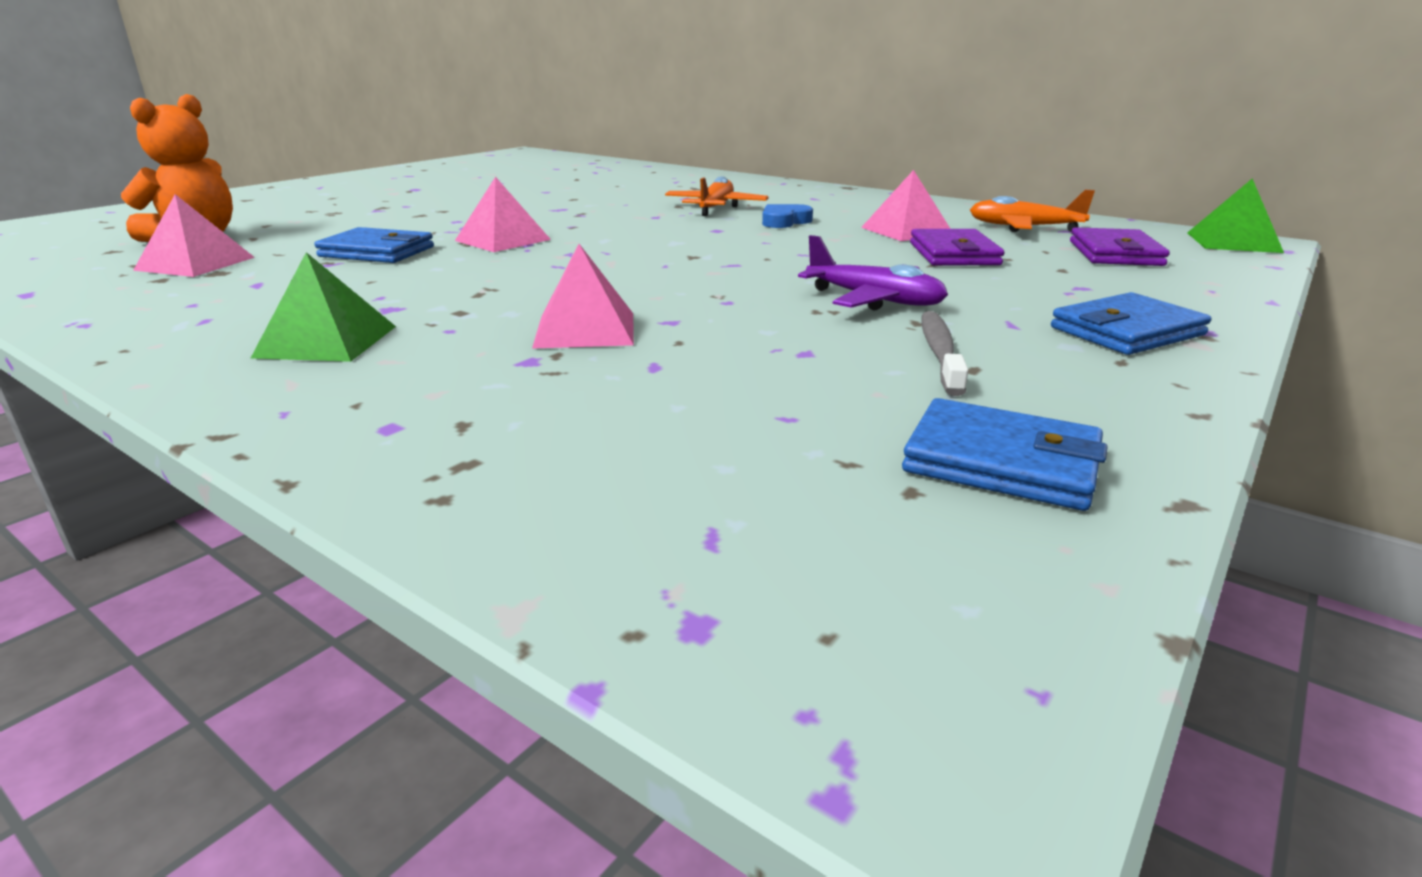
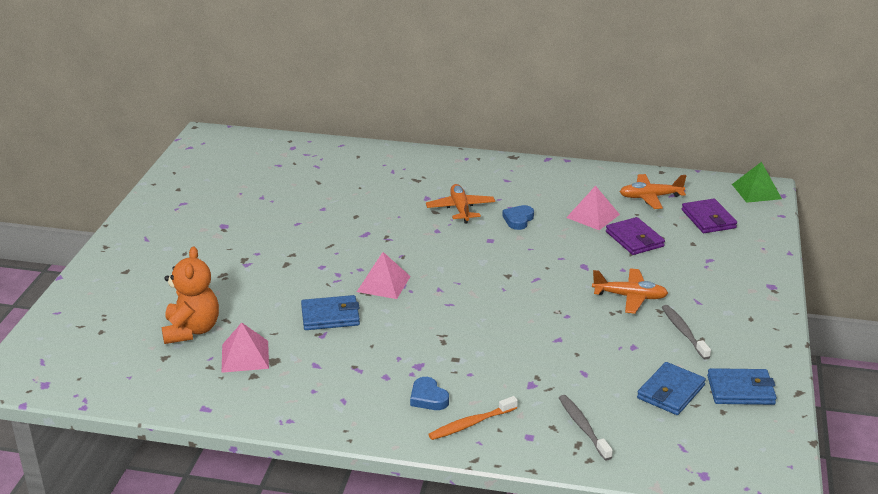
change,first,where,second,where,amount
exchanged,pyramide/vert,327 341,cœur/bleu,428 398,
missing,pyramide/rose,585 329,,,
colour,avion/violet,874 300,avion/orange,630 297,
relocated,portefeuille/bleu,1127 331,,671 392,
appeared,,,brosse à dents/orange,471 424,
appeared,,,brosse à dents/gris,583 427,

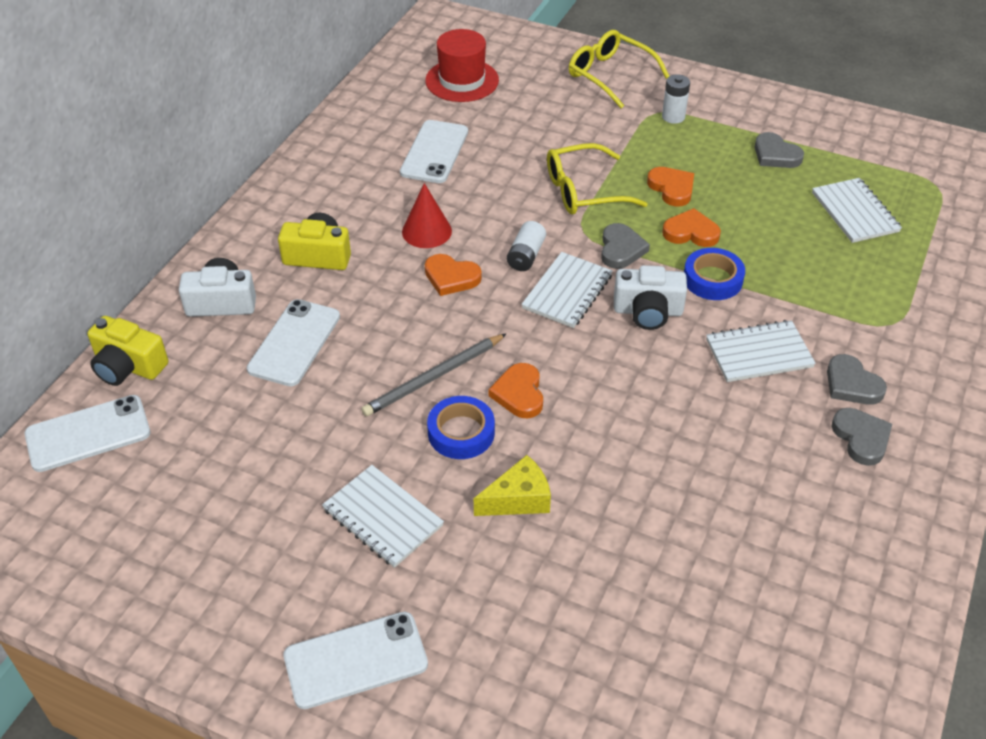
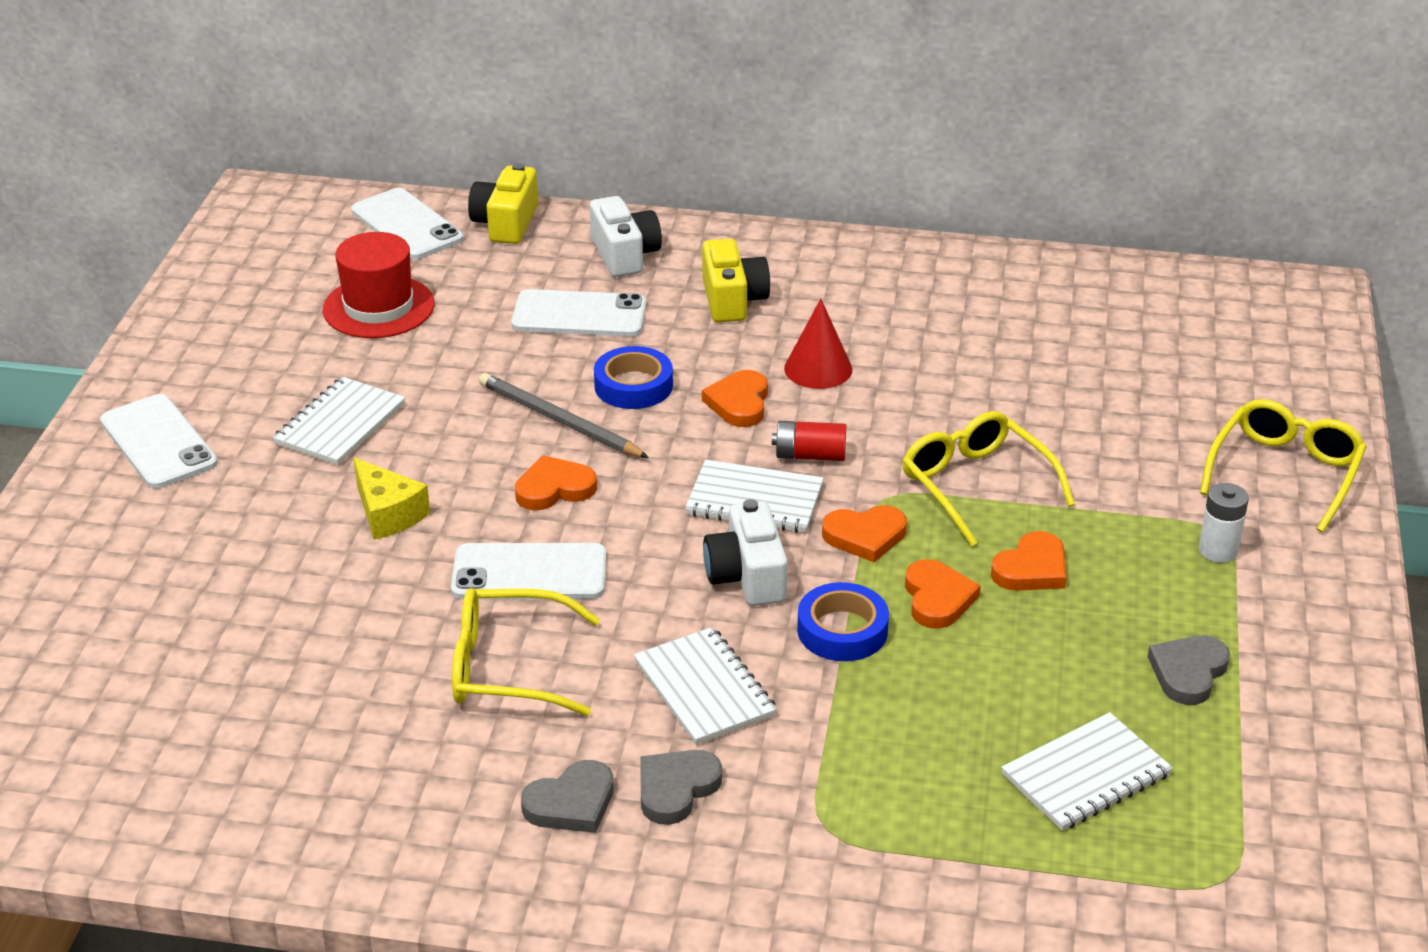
change,first,where,second,where,amount
relocated,téléphone/blanc,434 152,,529 573,
relocated,chapeau/rouge,462 80,,378 307,
relocated,ruban adhésif/bleu,461 432,,633 385,
colour,pile/blanc,526 256,pile/rouge,810 455,
colour,cœur/gris,621 249,cœur/orange,865 536,
appeared,,,lunettes/jaune,506 667,

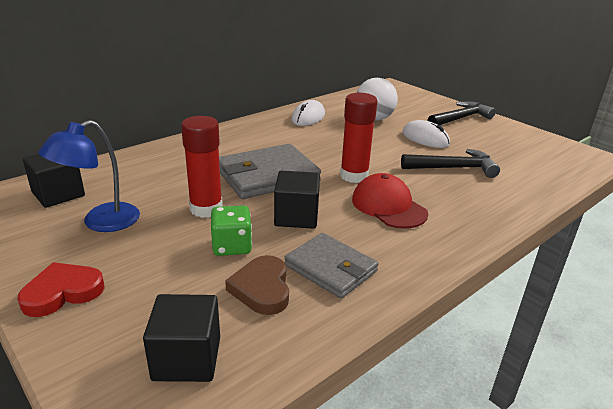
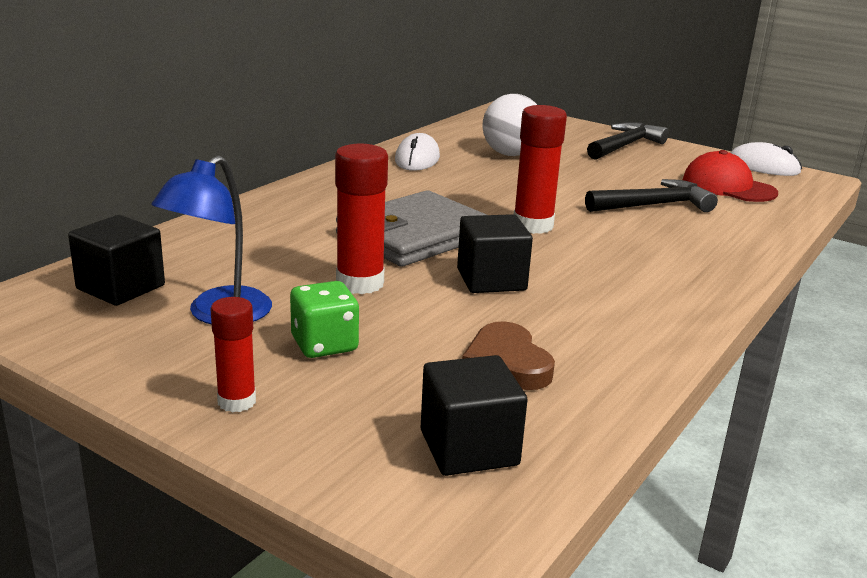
change,first,where,second,where,amount
exchanged,cœur/rouge,62 292,bâton de colle/rouge,237 401,
relocated,dé/vert,232 246,,324 344,
missing,portefeuille/gris,330 268,,,
relocated,casquette/rouge,388 206,,728 186,
relocated,souris/blanc,425 138,,763 167,

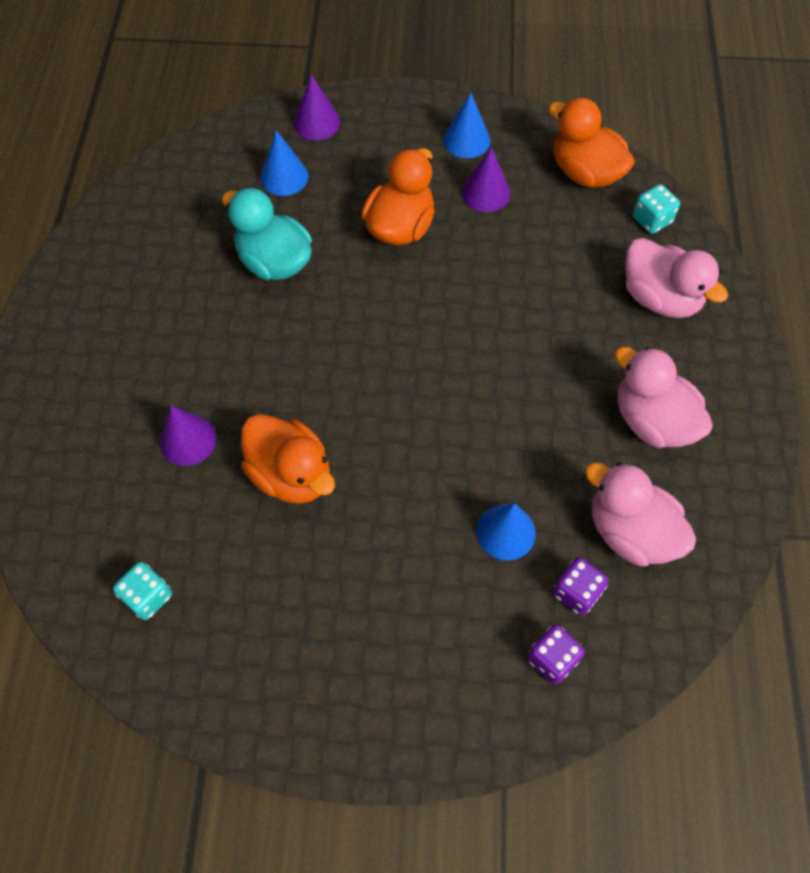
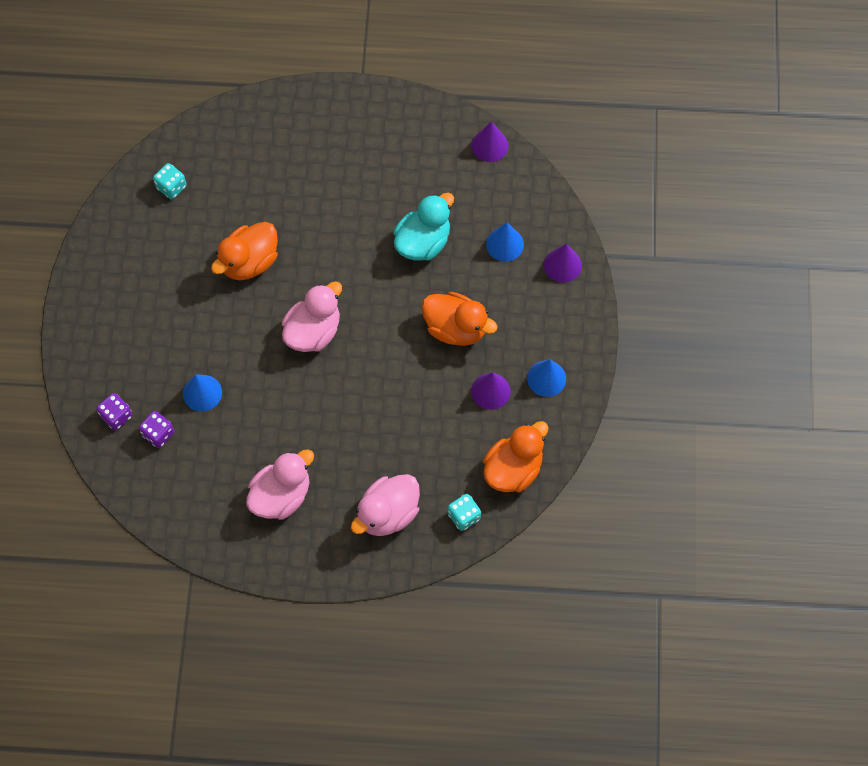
change,first,where,second,where,amount
relocated,cône/violet,188 440,,490 145,
relocated,canard/rose,630 531,,313 331,

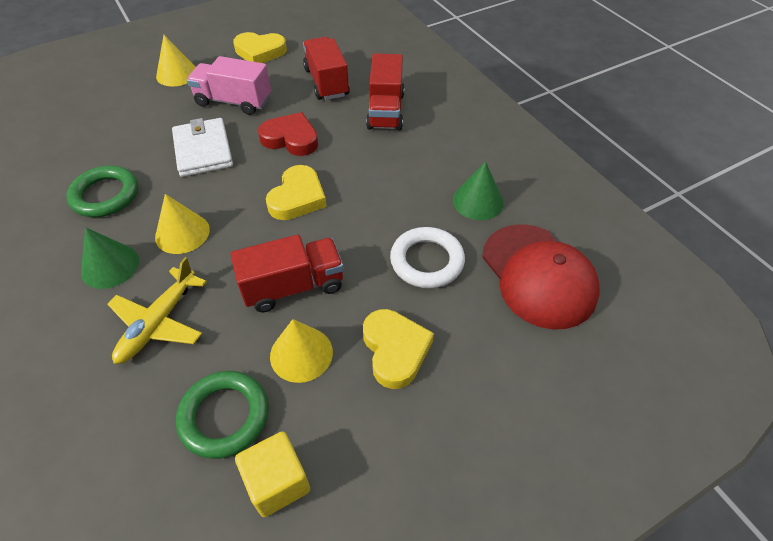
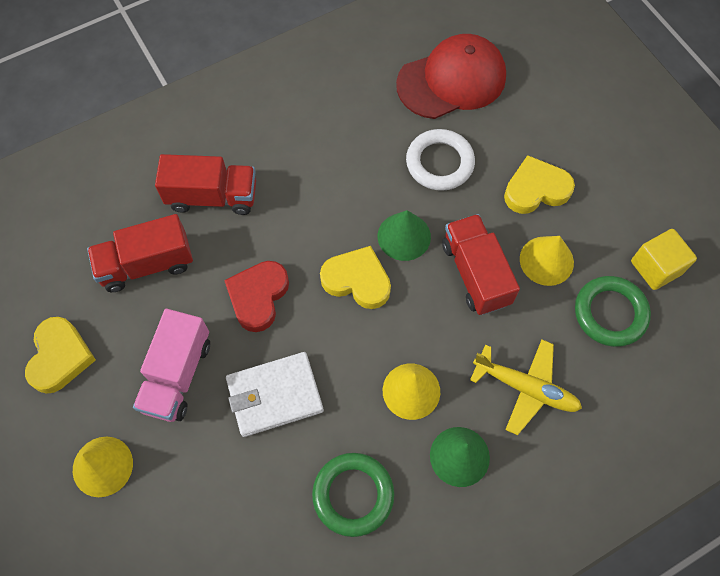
change,first,where,second,where,amount
relocated,cône/vert,478 201,,404 236,

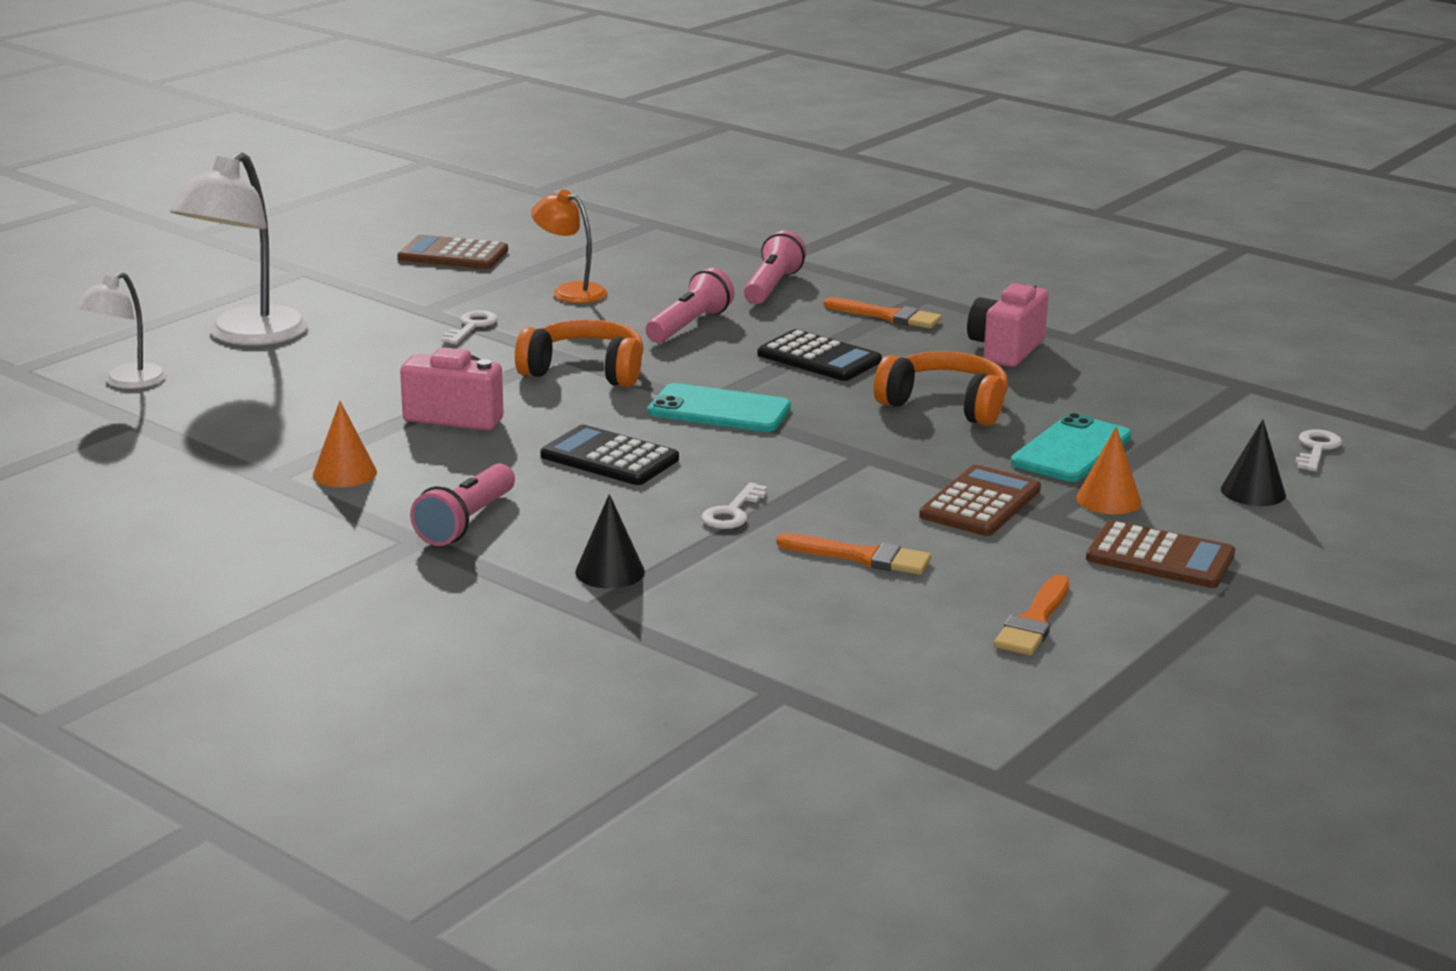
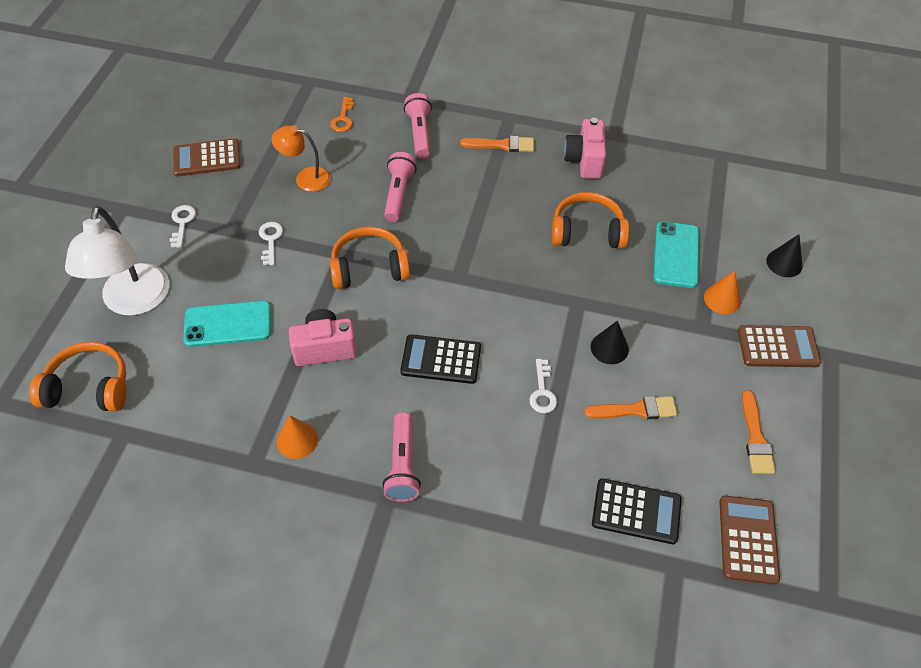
change,first,where,second,where,amount
exchanged,lampe/blanc,126 382,casque audio/orange,89 387,
relocated,cône/noir,610 572,,609 348,
relocated,téléphone/turquoise,719 410,,228 324,
relocated,calculatrice/noir,819 358,,636 511,
relocated,calculatrice/marron,980 503,,748 539,
relocated,clé/blanc,1316 449,,182 223,
appeared,,,clé/orange,343 118,

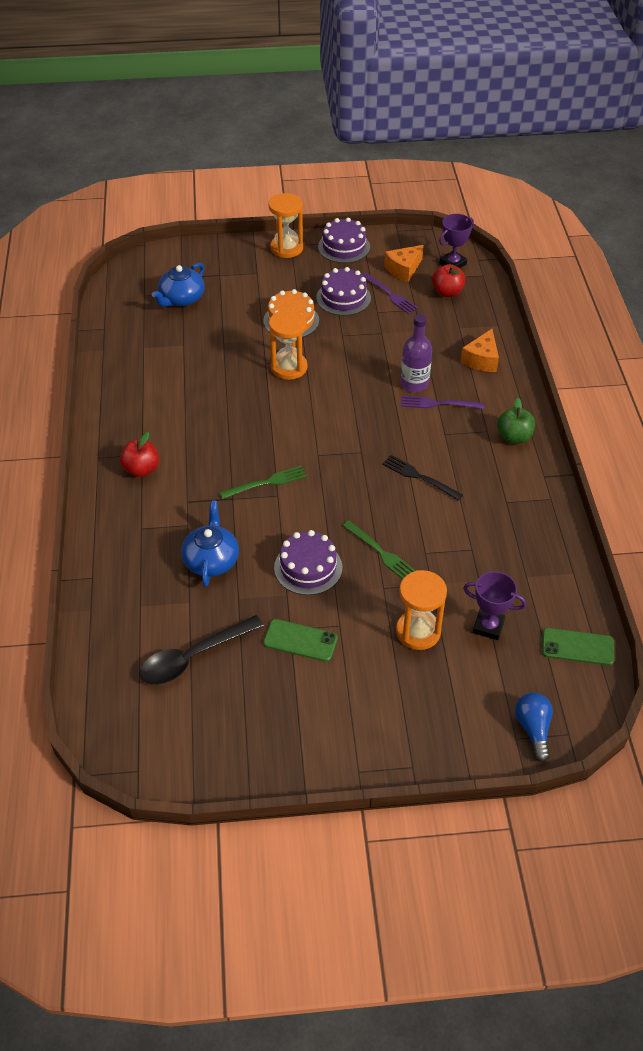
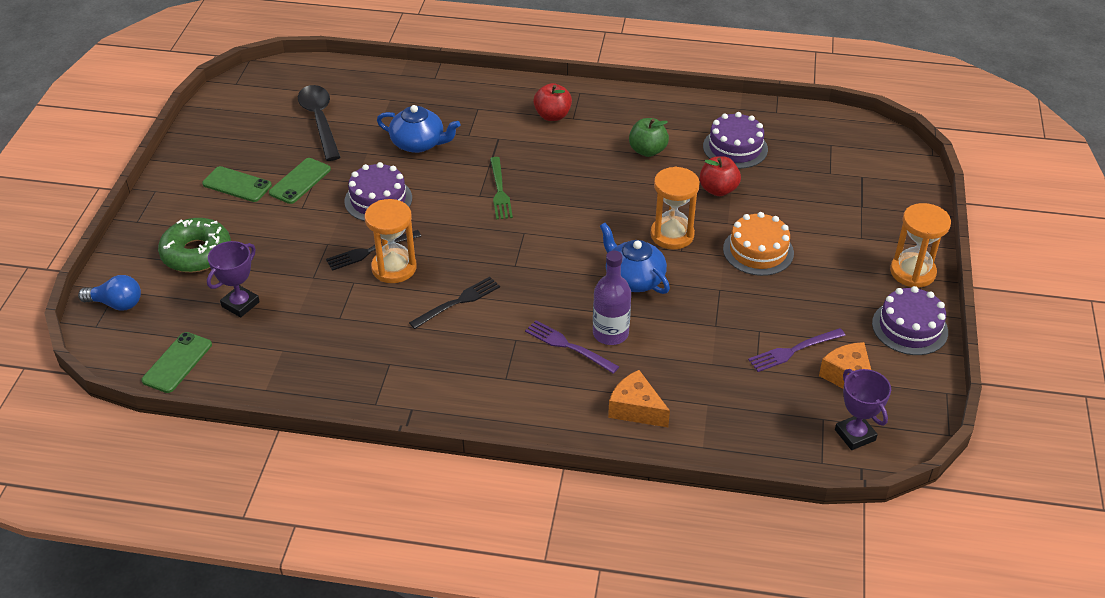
change,first,where,second,where,amount
relocated,théière/bleu,181 299,,633 278,
relocated,gâteau/violet,343 298,,735 148,
colour,fourchette/vert,381 552,fourchette/noir,370 251,
relocated,sablier/orange,418 631,,394 268,
spun,fourchette/violet,438 404,,568 346,75 degrees counterclockwise
relocated,pomme/rouge,447 292,,718 190,
relocated,pomme/vert,514 437,,647 151,
appeared,,,beignet/vert,196 253,
appeared,,,téléphone/vert,237 185,

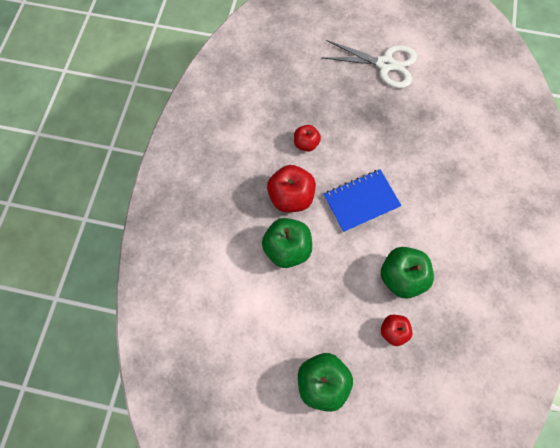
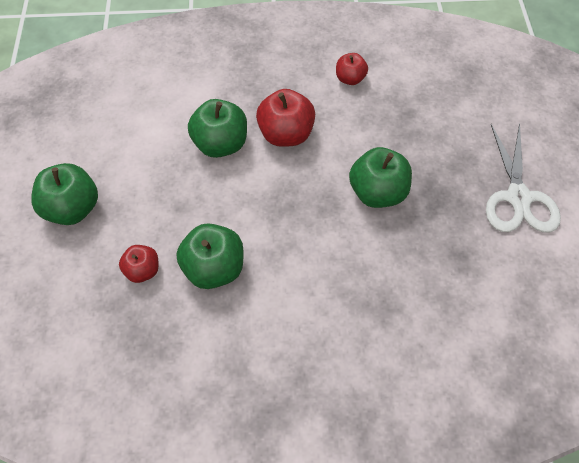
change,first,where,second,where,amount
relocated,pomme/rouge,306 143,,350 79,
missing,carnet/bleu,361 201,,,
appeared,,,pomme/vert,377 192,

